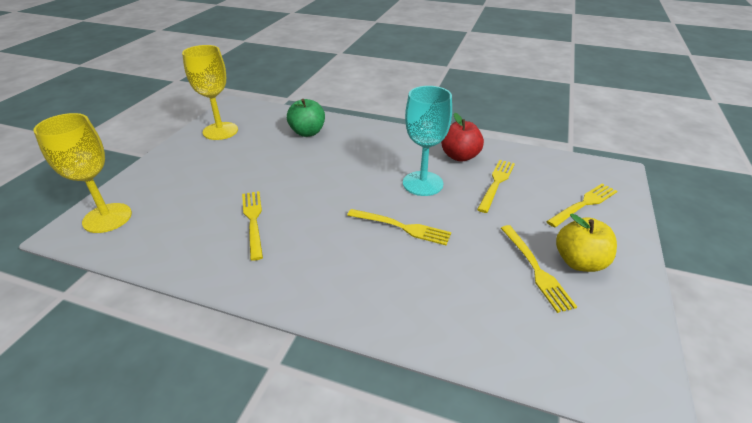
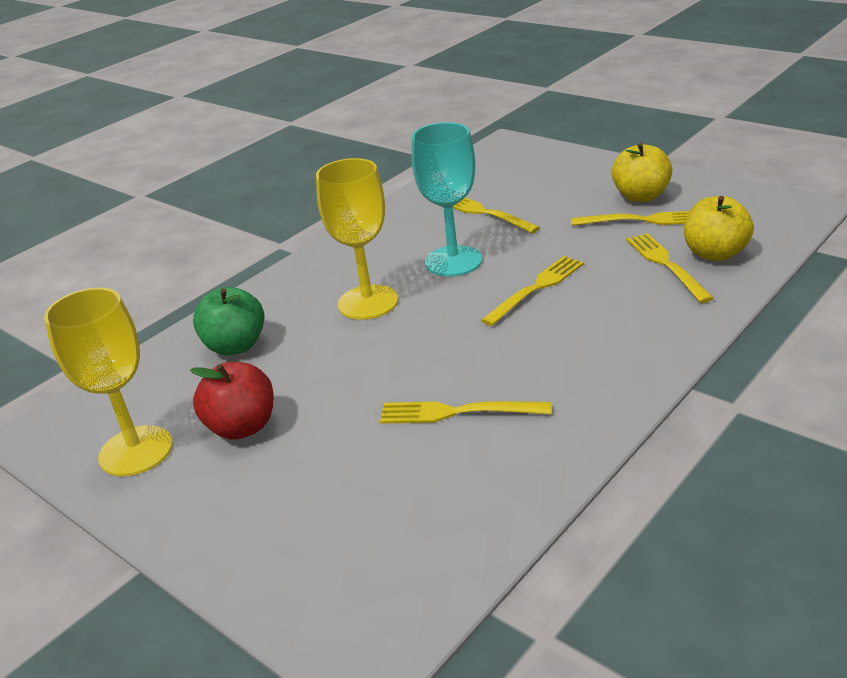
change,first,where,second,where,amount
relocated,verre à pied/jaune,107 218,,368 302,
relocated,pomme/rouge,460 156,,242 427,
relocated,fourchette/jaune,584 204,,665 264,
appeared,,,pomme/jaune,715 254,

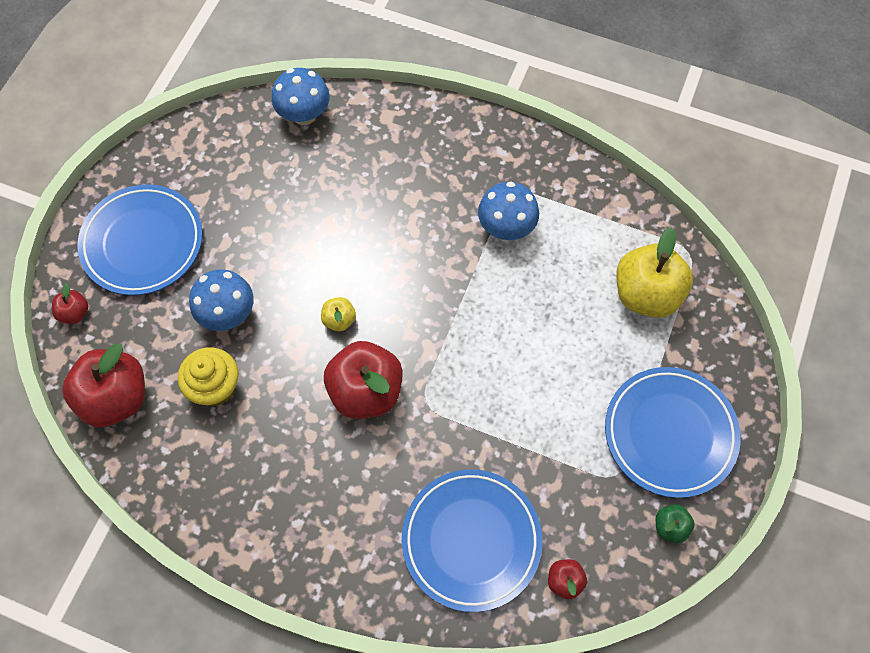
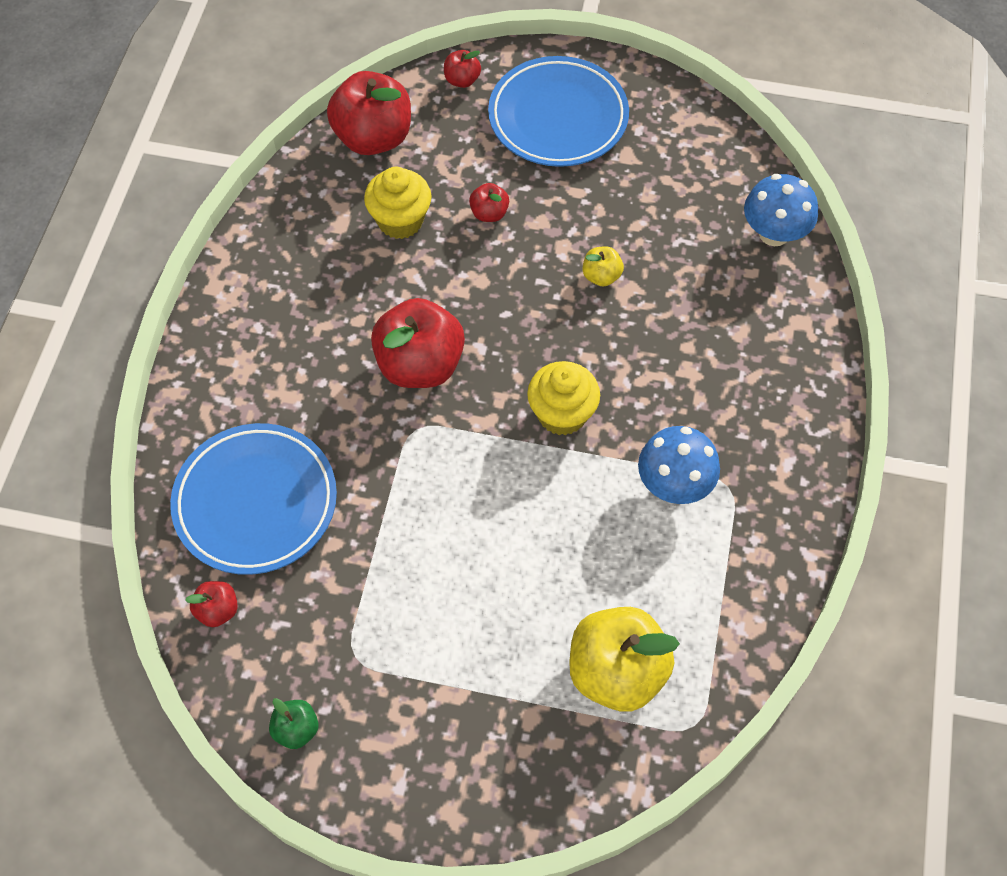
change,first,where,second,where,amount
exchanged,champignon/bleu,228 314,pomme/rouge,489 213,
relocated,pomme/jaune,339 320,,601 276,
missing,assiette/bleu,669 433,,,
appeared,,,muffin/jaune,562 414,

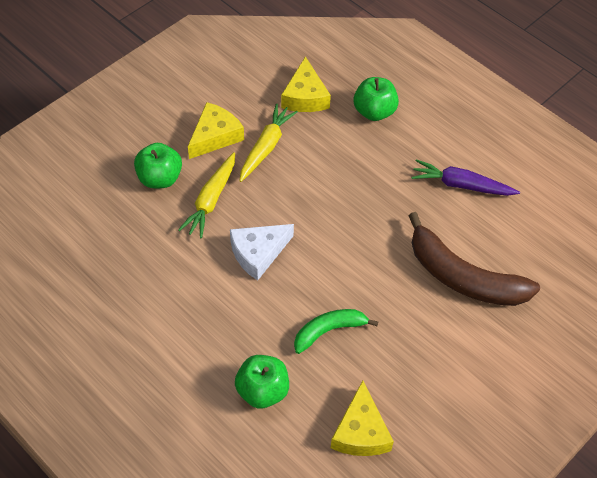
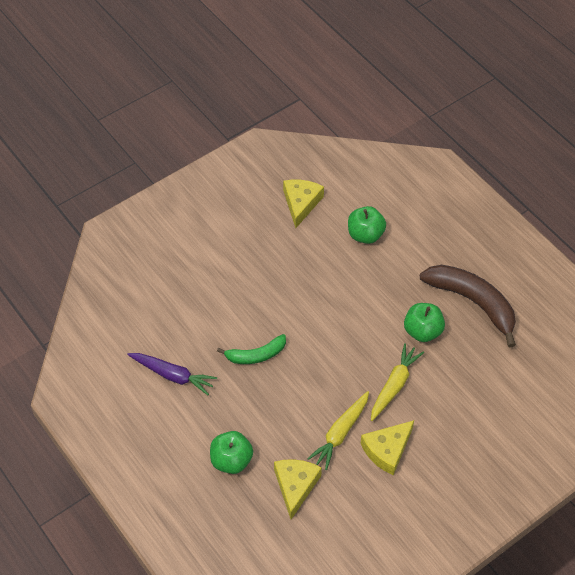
change,first,where,second,where,amount
relocated,pomme/vert,160 178,,422 331,
missing,fromage/blanc,258 253,,,
relocated,banane/vert,329 331,,256 355,
relocated,banane/marron,463 277,,473 302,

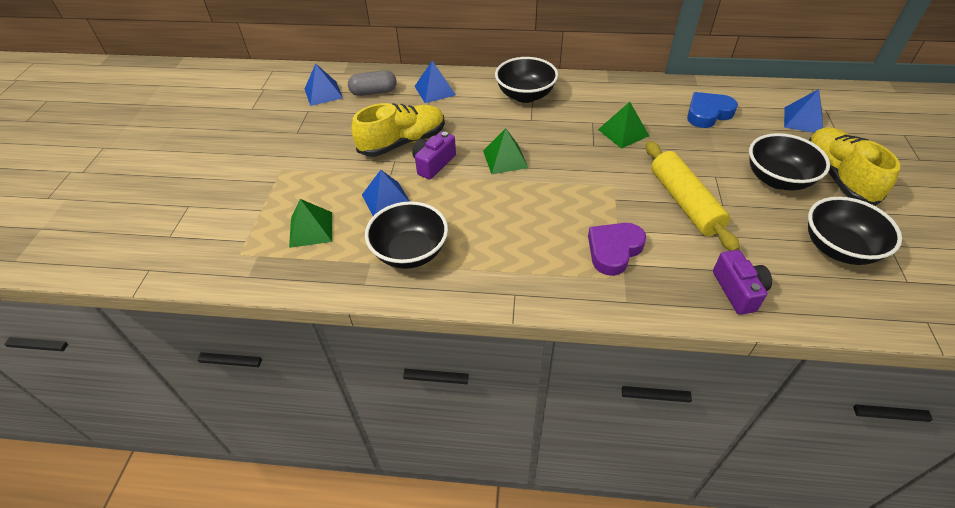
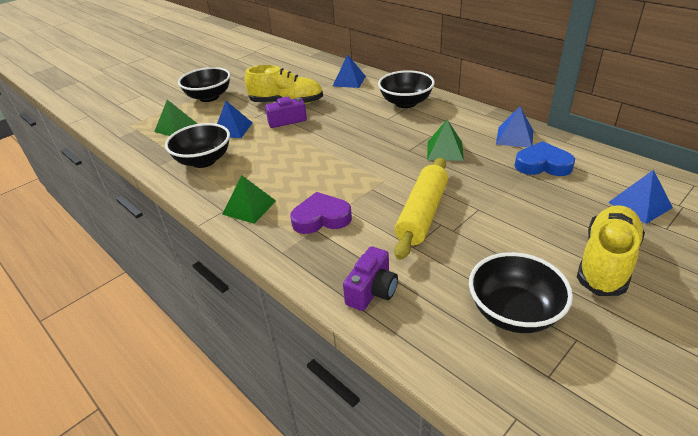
change,first,where,second,where,amount
relocated,pyramide/bleu,323 93,,514 137,
missing,gélule/gris,374 92,,,
relocated,pyramide/vert,505 159,,249 207,
relocated,bol/noir,777 179,,209 97,

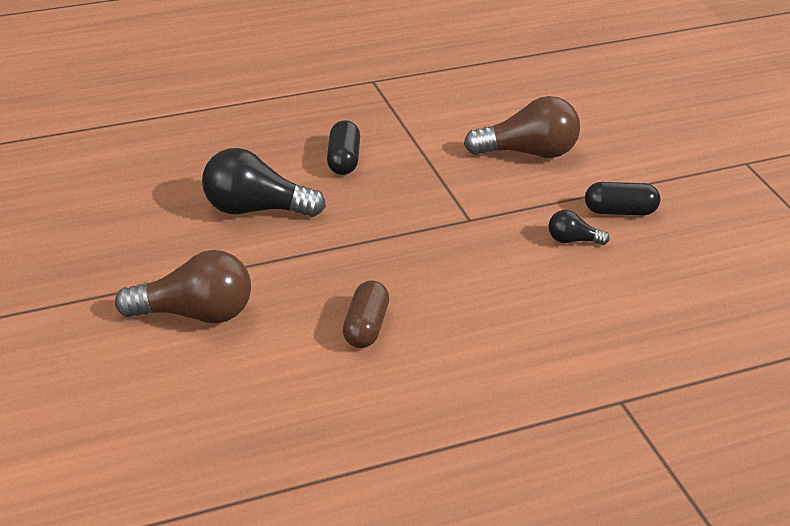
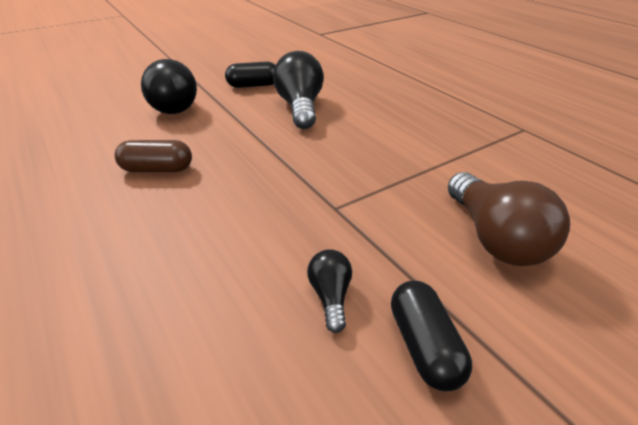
change,first,where,second,where,amount
colour,ampoule/marron,195 314,ampoule/noir,175 105,
relocated,gélule/noir,343 160,,253 85,

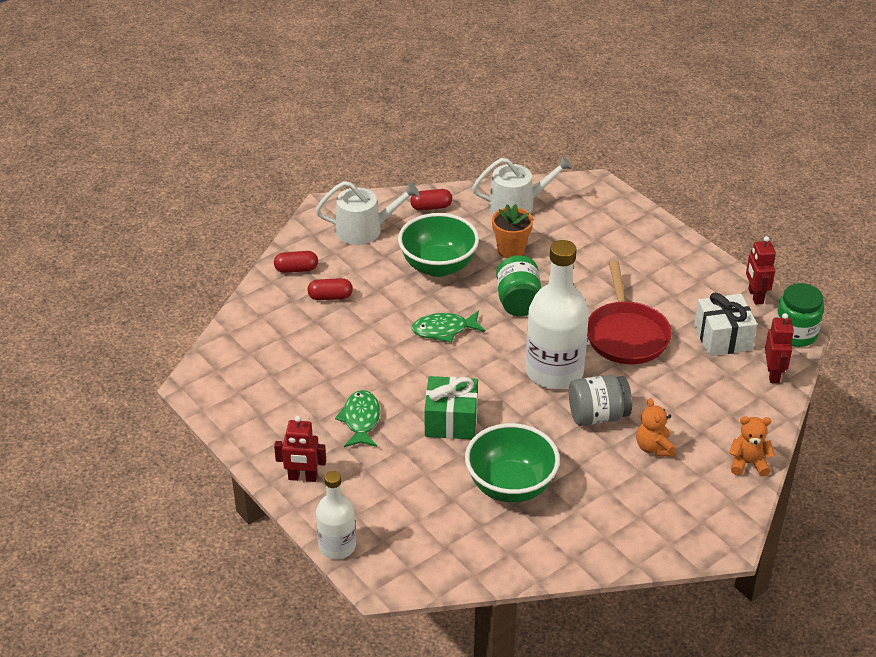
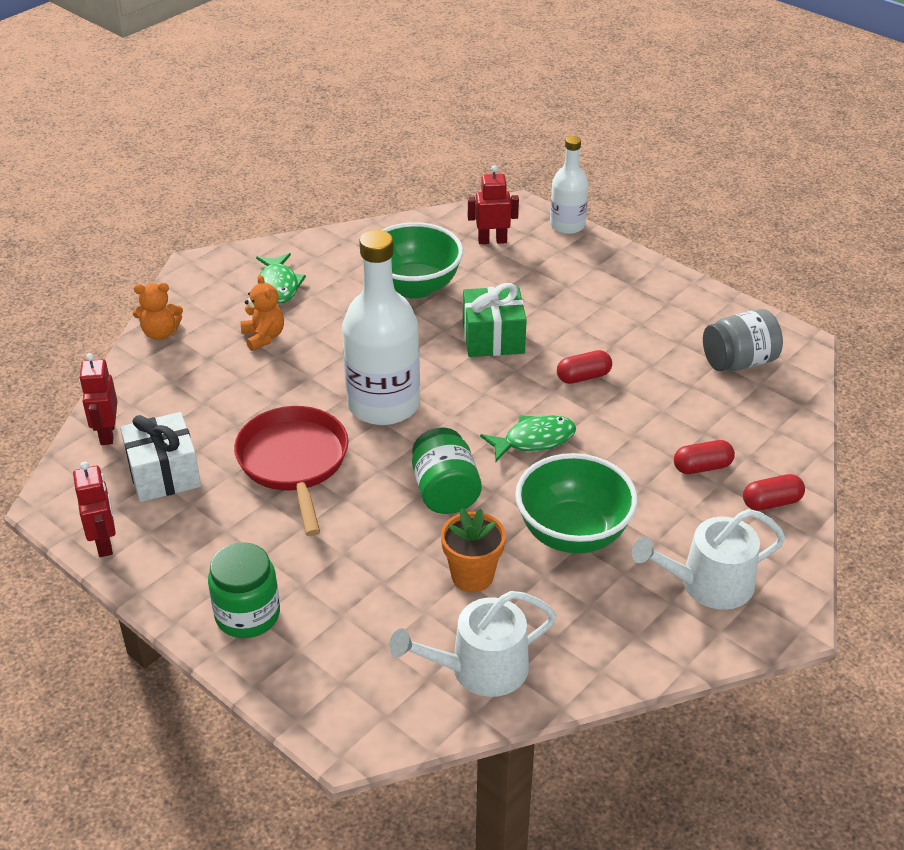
change,first,where,second,where,amount
relocated,robot/rouge,302 477,,492 241,
relocated,poisson/vert,361 420,,278 286,
relocated,gélule/rouge,431 207,,583 377,
relocated,bocal/gris,598 416,,738 362,
relocated,bocal/vert,795 334,,247 615,

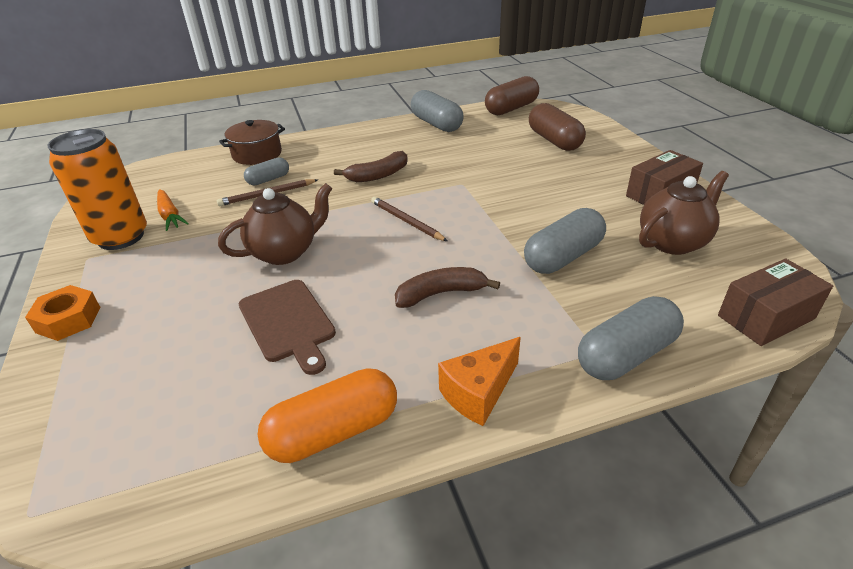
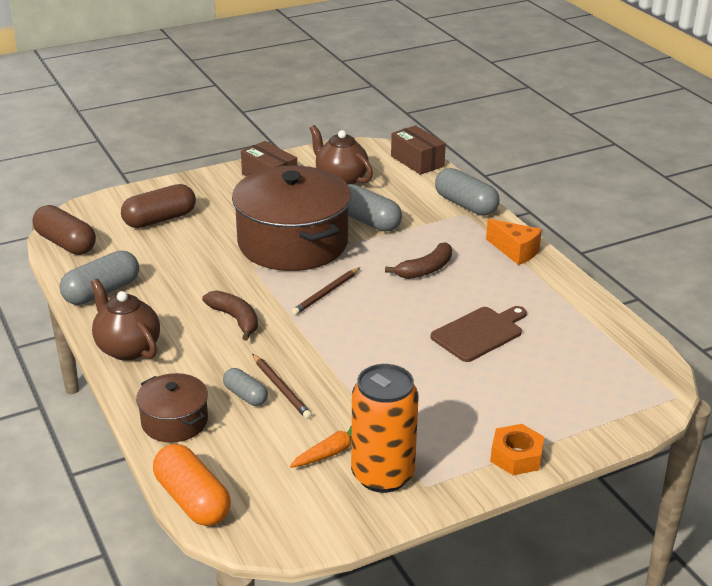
change,first,where,second,where,amount
relocated,théière/marron,285 252,,127 348,
relocated,gélule/orange,333 431,,192 500,
spun,banane/marron,441 293,,425 269,105 degrees counterclockwise
appeared,,,marmite/marron,293 243,

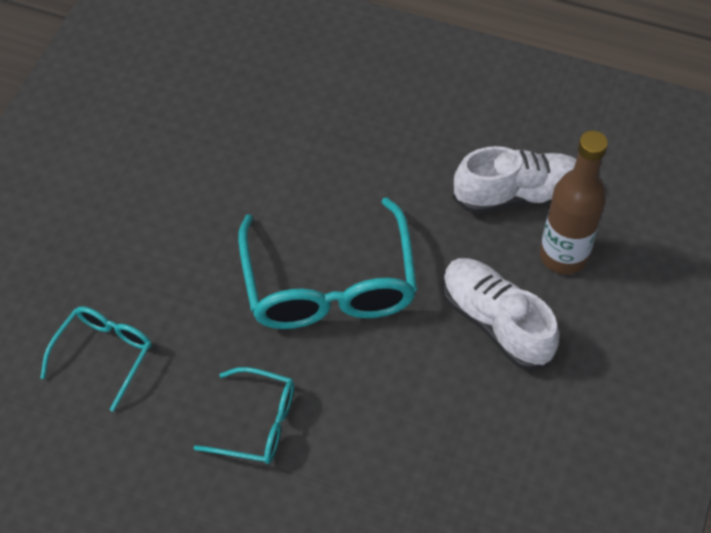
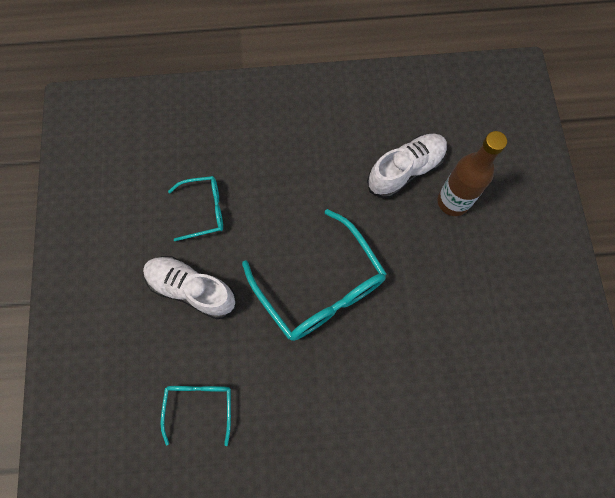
change,first,where,second,where,amount
relocated,lunettes/turquoise,257 423,,204 210,
relocated,chaussure/blanc,495 322,,191 289,

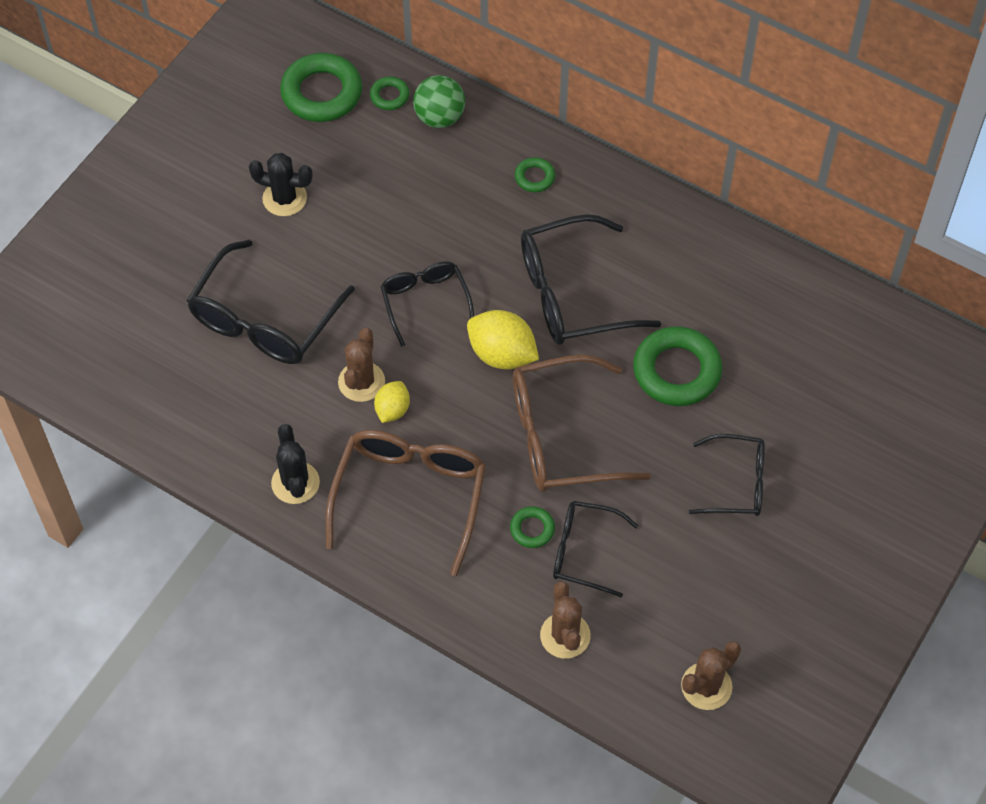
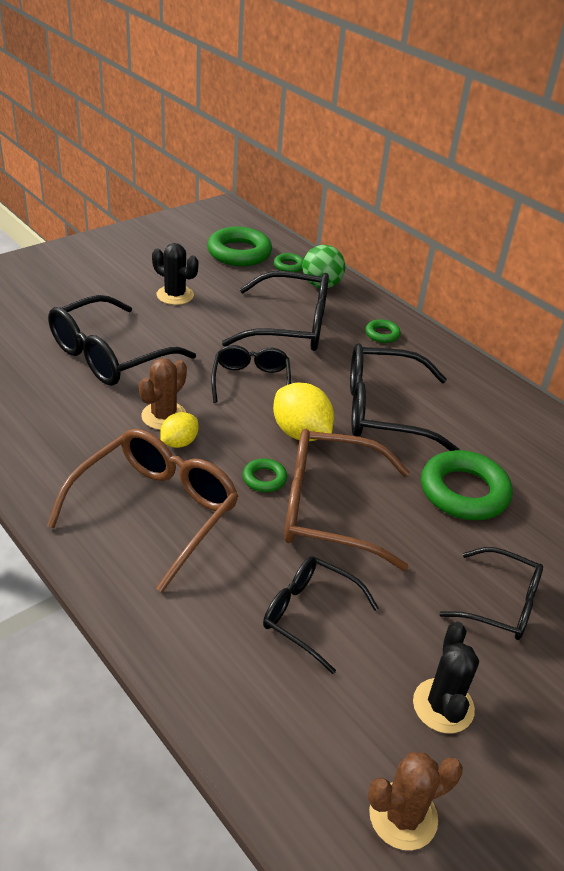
change,first,where,second,where,amount
relocated,cactus/noir,295 483,,443 706,
relocated,anneau/vert,532 529,,264 479,
missing,cactus/marron,565 635,,,
appeared,,,lunettes/noir,290 326,

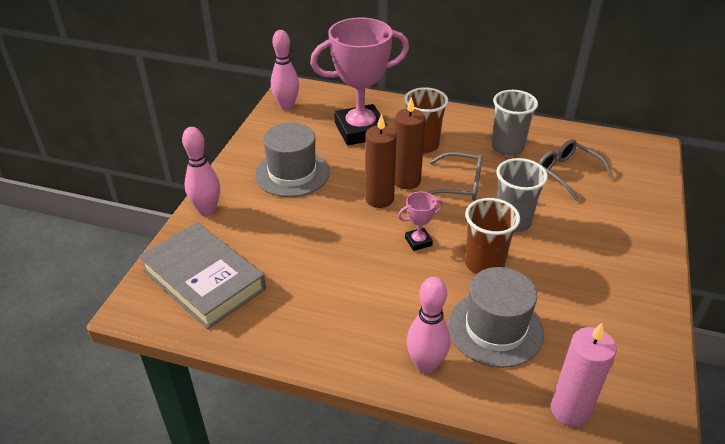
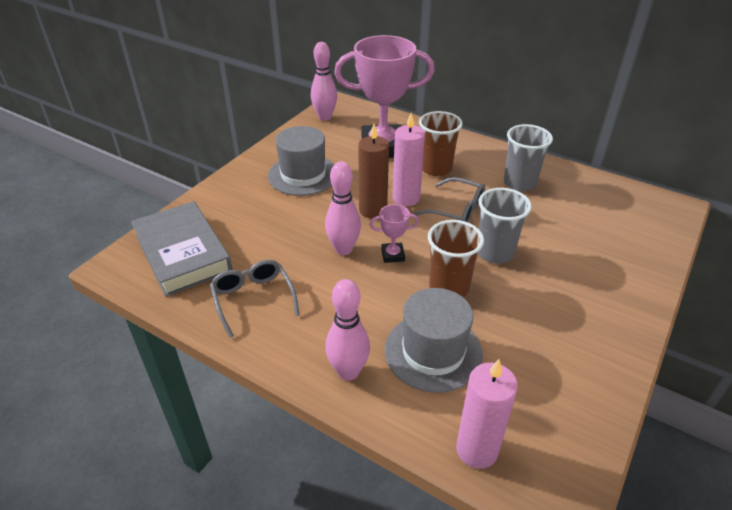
change,first,where,second,where,amount
relocated,quille/rose,207 210,,343 249,
colour,bougie/marron,406 181,bougie/rose,406 198,
relocated,lunettes/gris,567 173,,253 299,

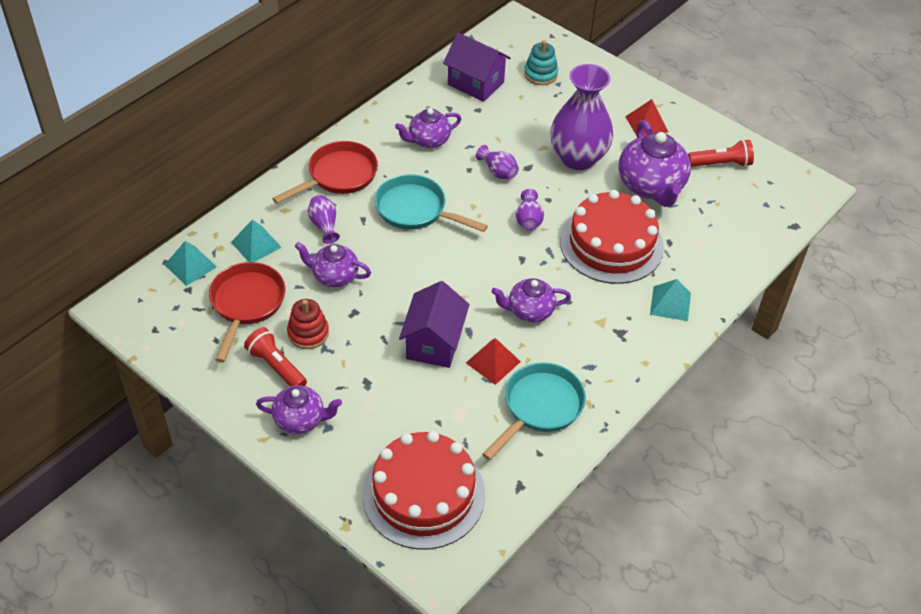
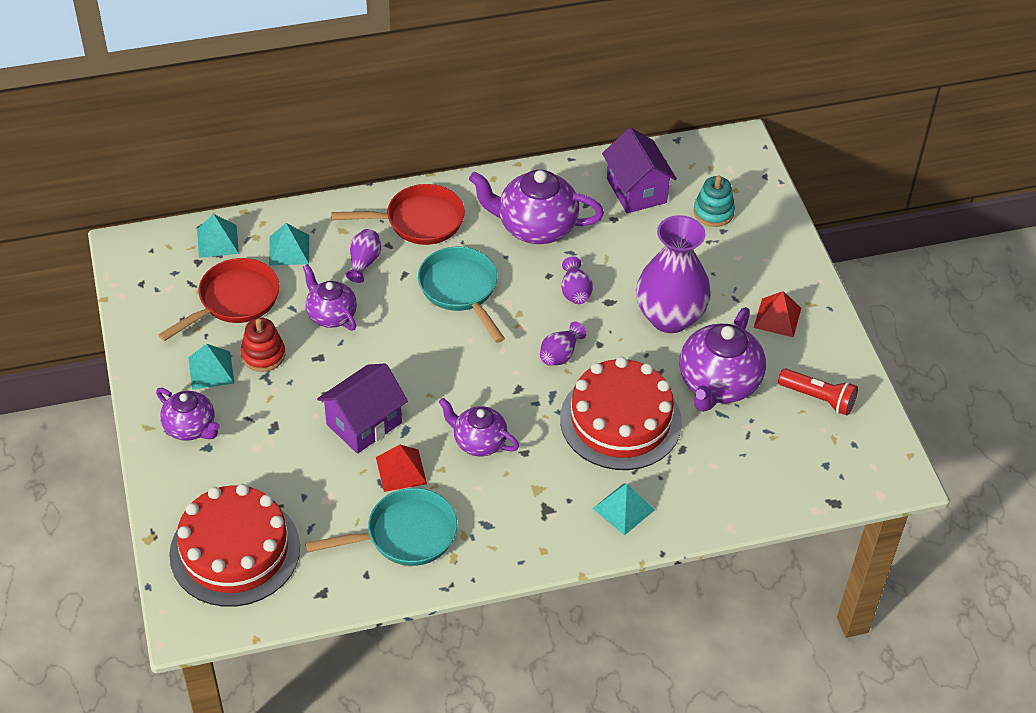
change,first,where,second,where,amount
exchanged,lampe de poche/rouge,276 366,pyramide/turquoise,211 370,
size,théière/violet,428 140,,535 227,x1.65

